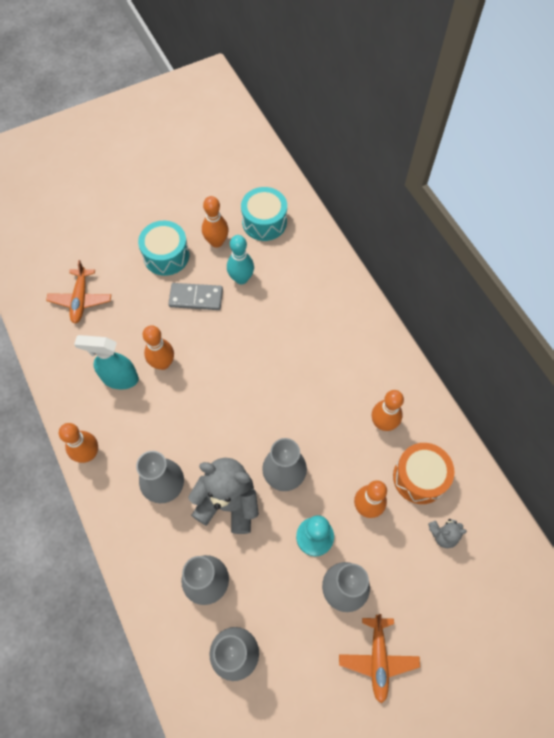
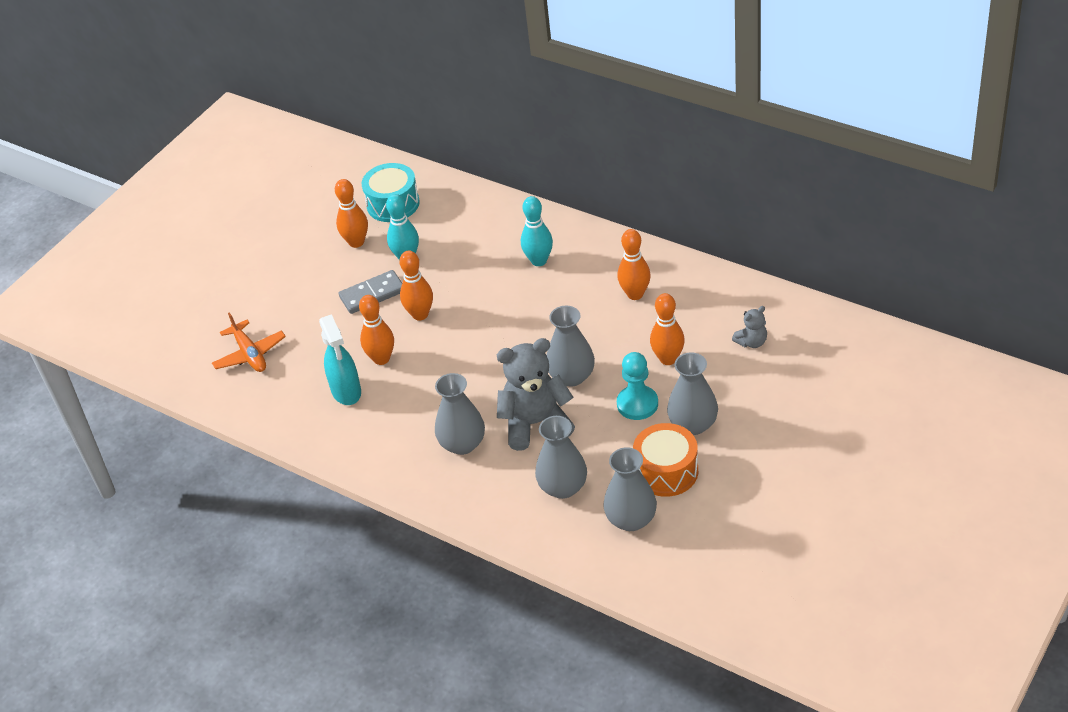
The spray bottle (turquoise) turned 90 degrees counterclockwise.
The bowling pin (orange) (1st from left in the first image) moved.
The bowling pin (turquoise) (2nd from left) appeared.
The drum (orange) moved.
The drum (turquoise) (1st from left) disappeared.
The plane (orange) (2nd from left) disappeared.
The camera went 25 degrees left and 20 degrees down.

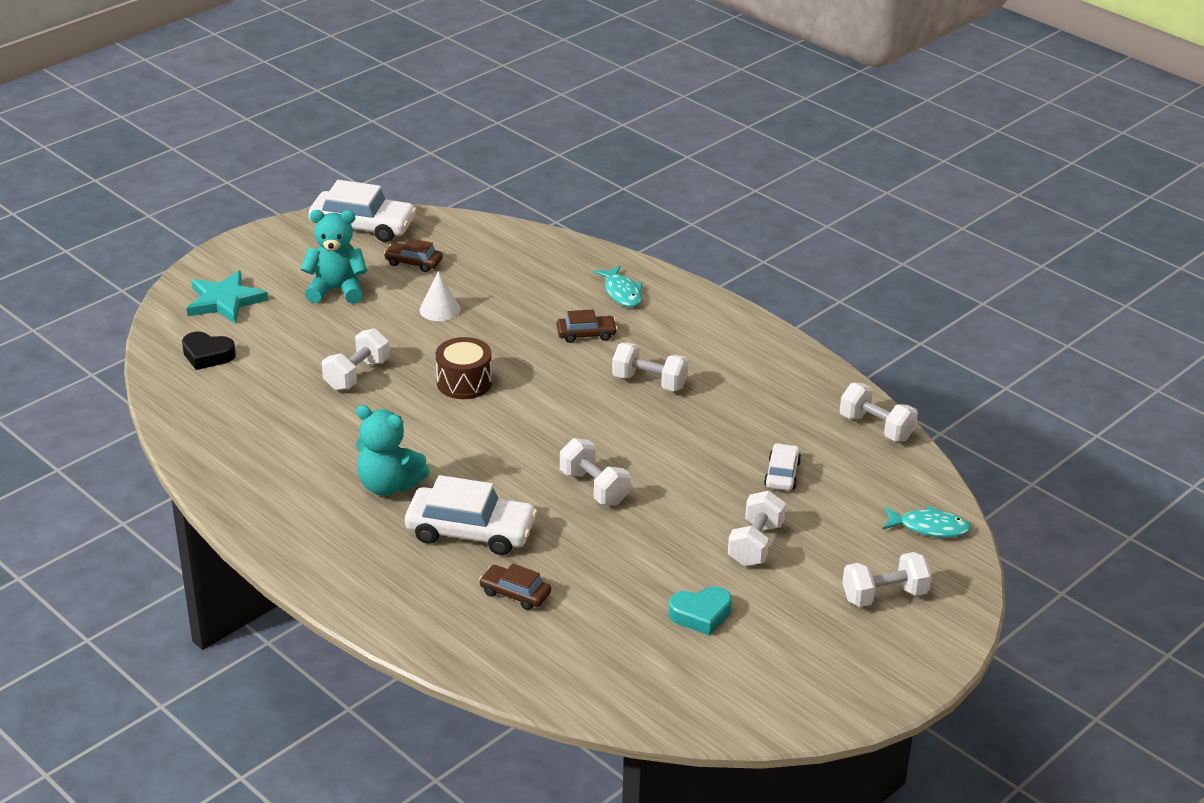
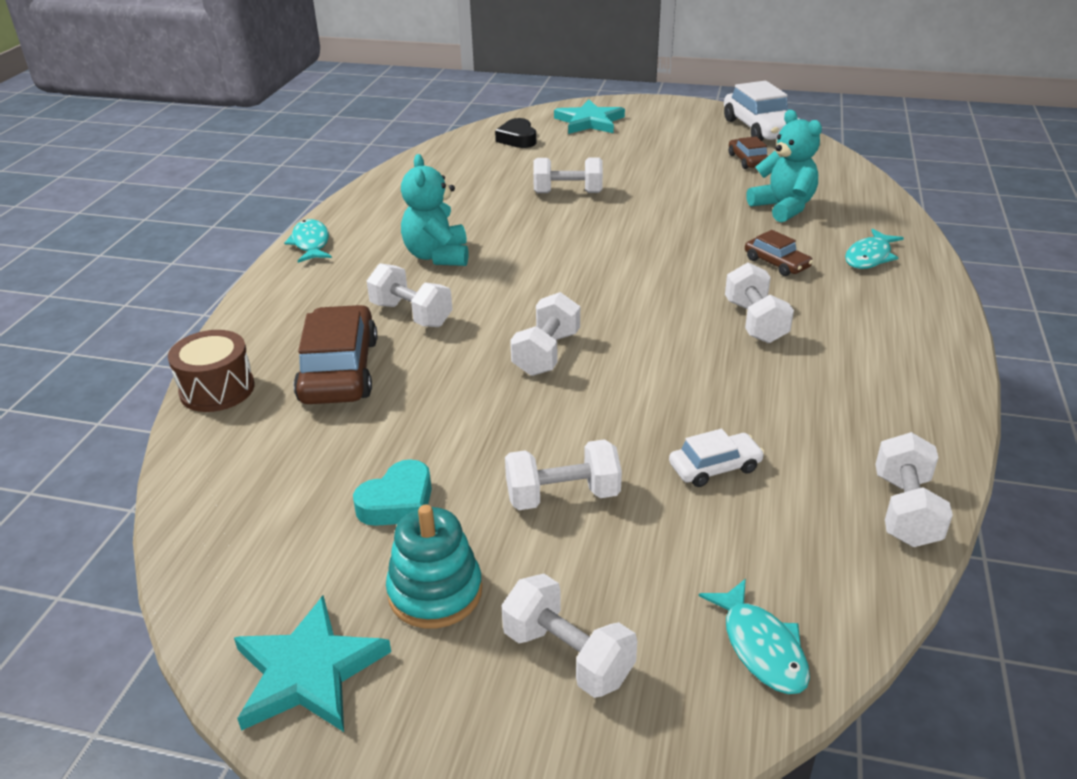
The drum (brown) moved.
The star (turquoise) (1st from left) appeared.
The fish (turquoise) (1st from left) appeared.
The car (brown) (2nd from left in the first image) changed to 1.87 times the size.
The heart (turquoise) turned 90 degrees counterclockwise.
The car (white) (2nd from left) was replaced by the dumbbell (white) (1st from left).
The stacking toy (turquoise) appeared.
The teddy bear (turquoise) (1st from left in the first image) moved.
The cone (white) disappeared.
The camera went 60 degrees right and 0 degrees up.

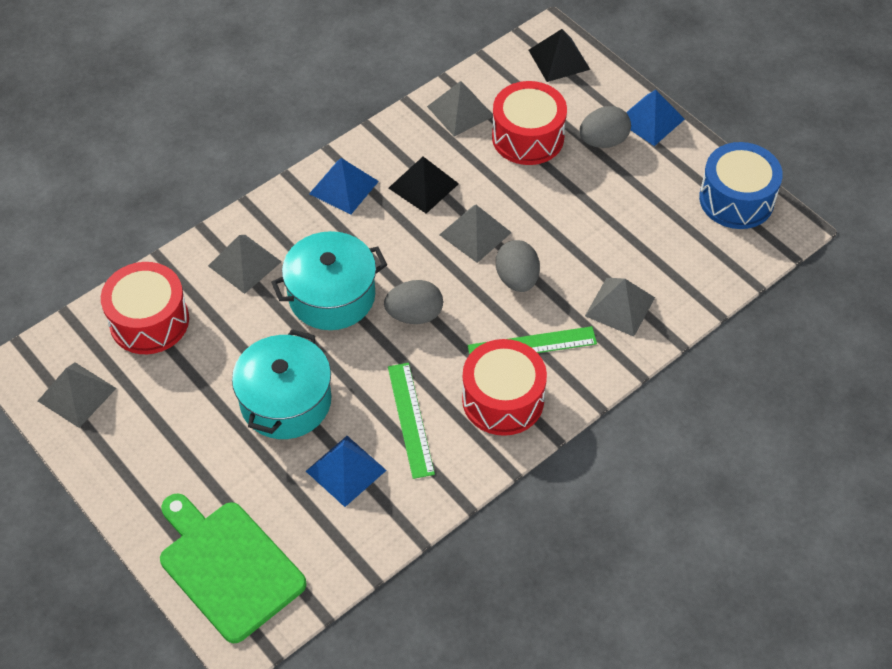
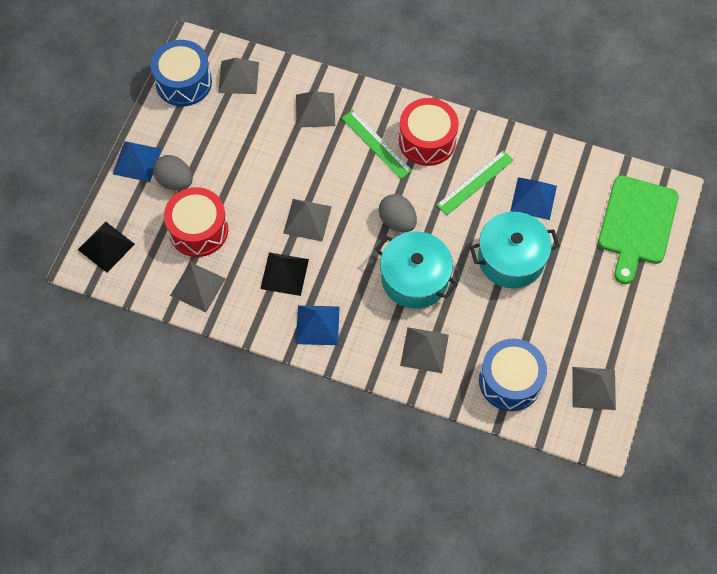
The pyramid (grey) (2nd from left) appeared.
The drum (red) (1st from left) became the drum (blue) (2nd from left).
The egg (grey) (2nd from left) disappeared.
The camera went 120 degrees left and 10 degrees up.

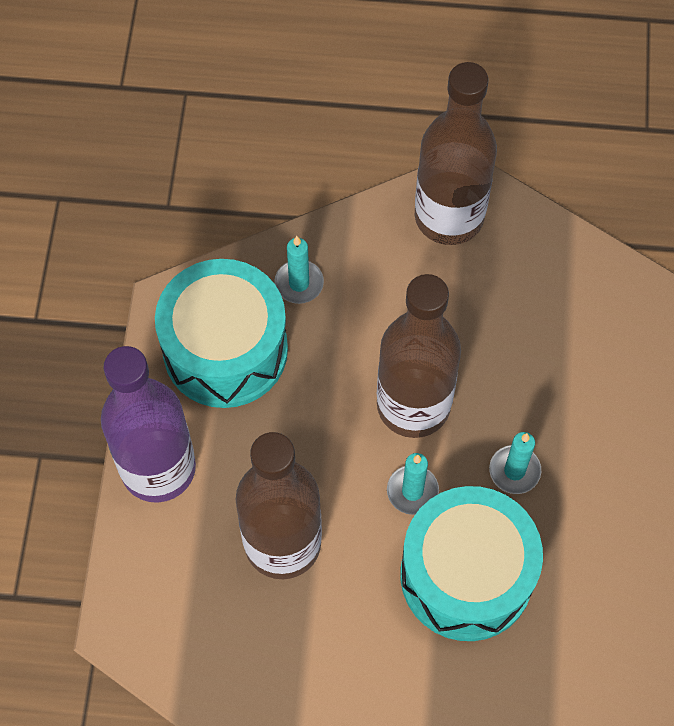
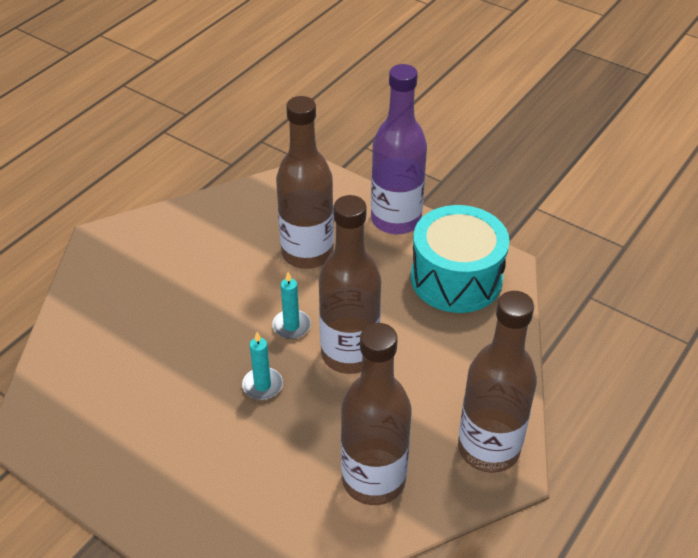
The bottle (brown) (3rd from left) appeared.
The candle (turquoise) (1st from left) disappeared.
The drum (turquoise) (2nd from left) disappeared.
The camera went 120 degrees right and 20 degrees down.

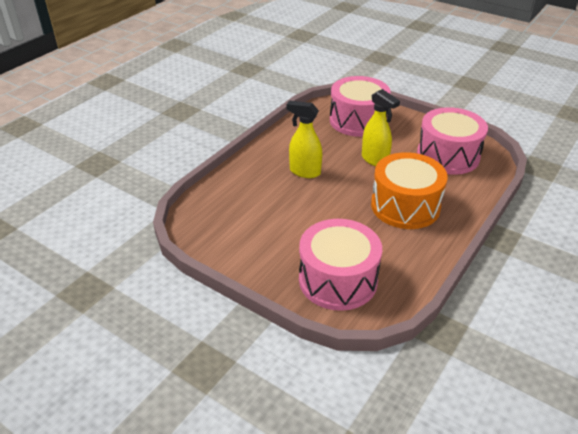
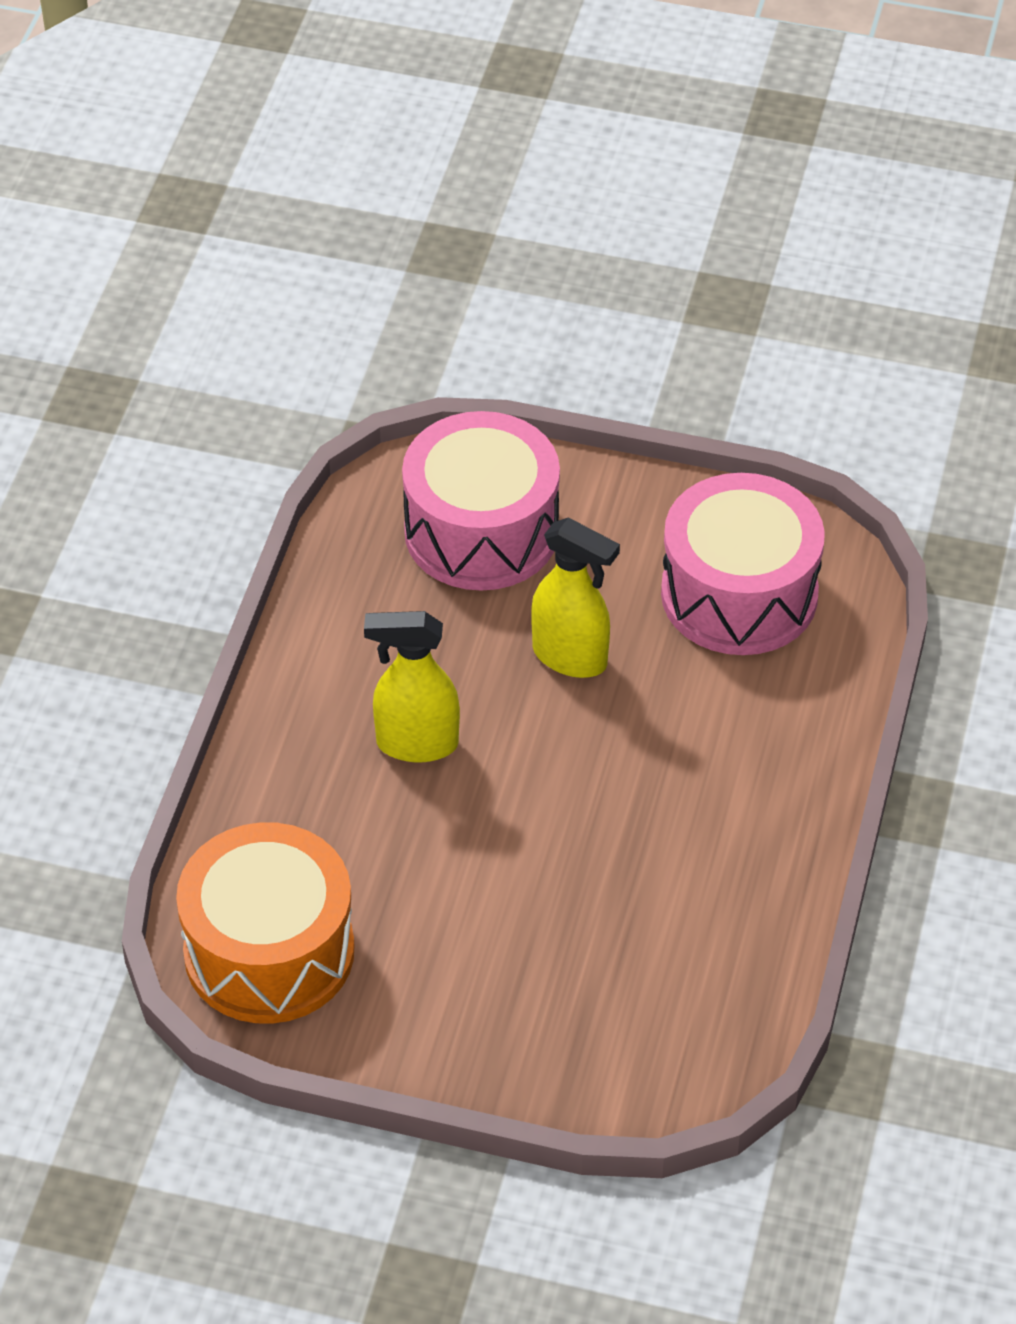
The drum (orange) moved.
The drum (pink) (1st from left) disappeared.
The camera went 20 degrees left and 10 degrees up.

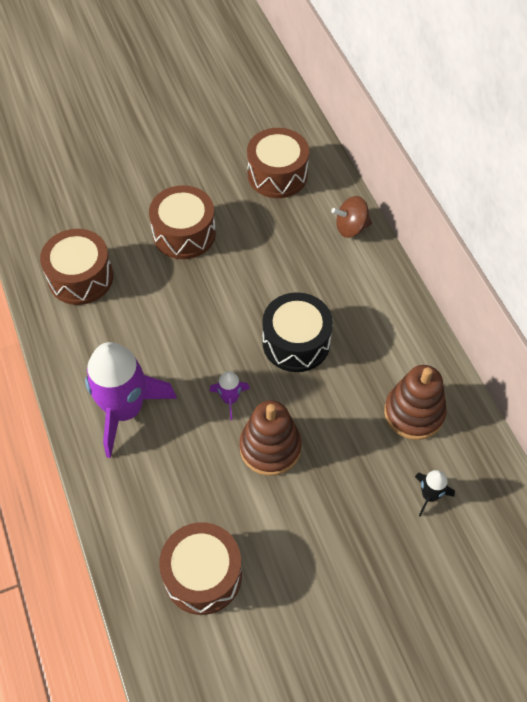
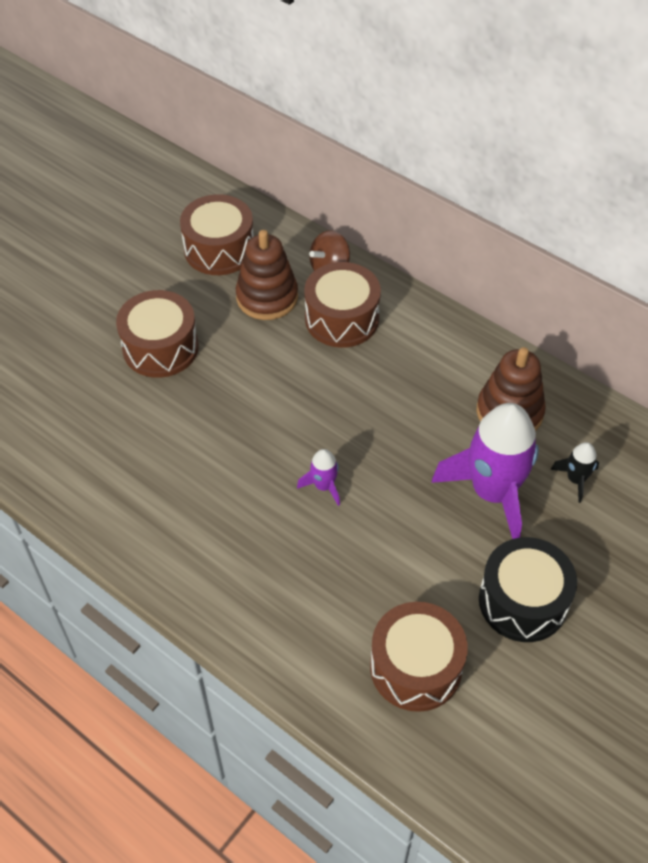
The stacking toy (brown) (1st from left) moved.
The drum (brown) (1st from left in the first image) moved.
The rocket (purple) (1st from left in the first image) moved.
The drum (black) moved.
The camera went 30 degrees left and 5 degrees down.

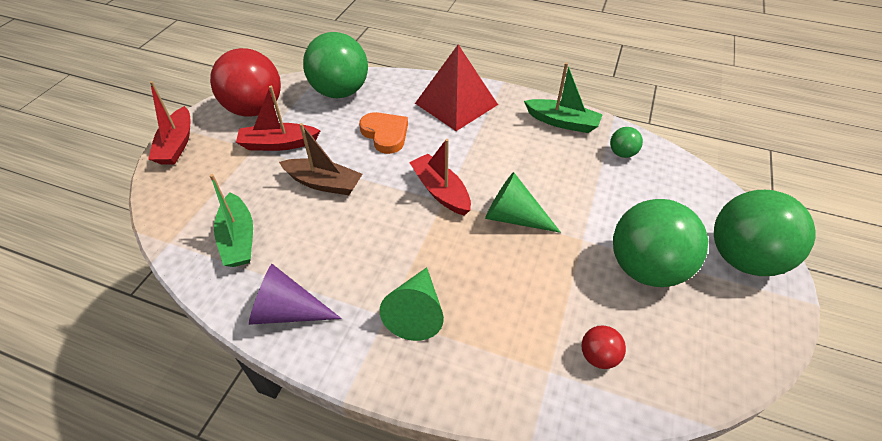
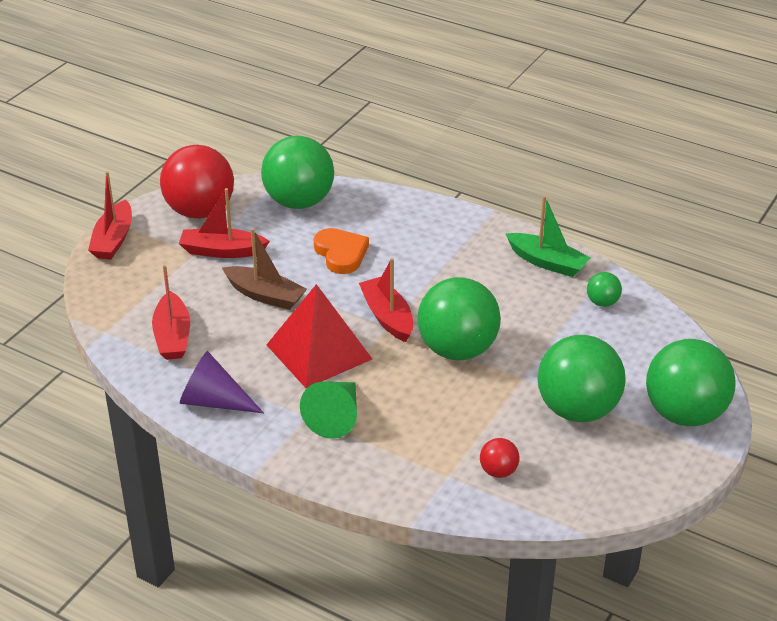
The boat (green) (1st from left) became the boat (red) (2nd from left).
The pyramid (red) moved.
The cone (green) (2nd from left) was replaced by the ball (green) (2nd from left).
The camera went 10 degrees right and 10 degrees down.

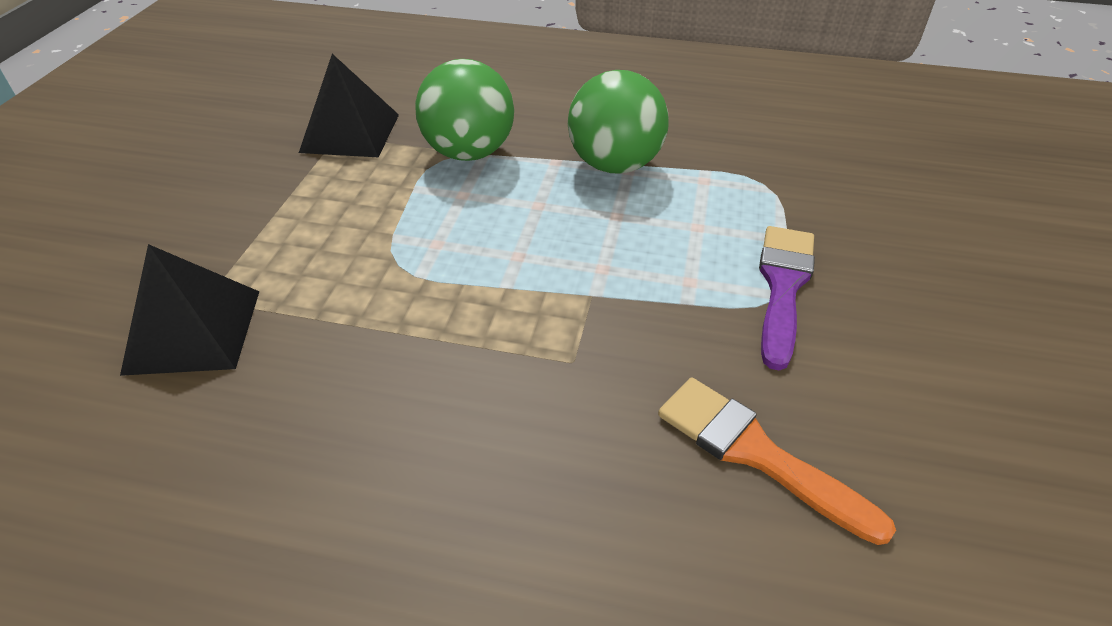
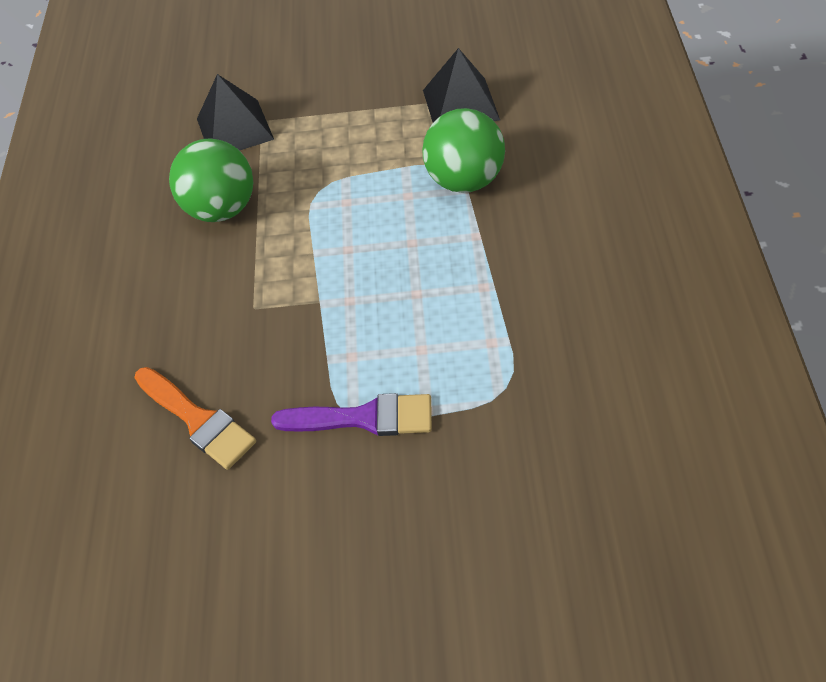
The brush (orange) turned 105 degrees clockwise.
The ball (green) (2nd from left in the first image) moved.
The camera went 80 degrees right and 10 degrees up.

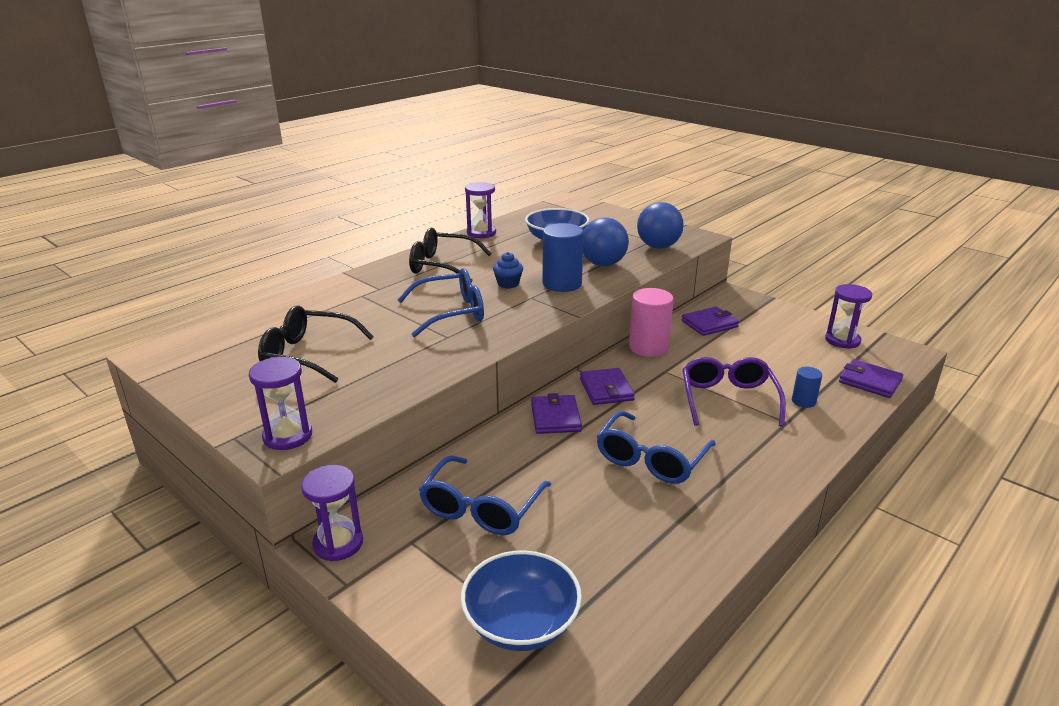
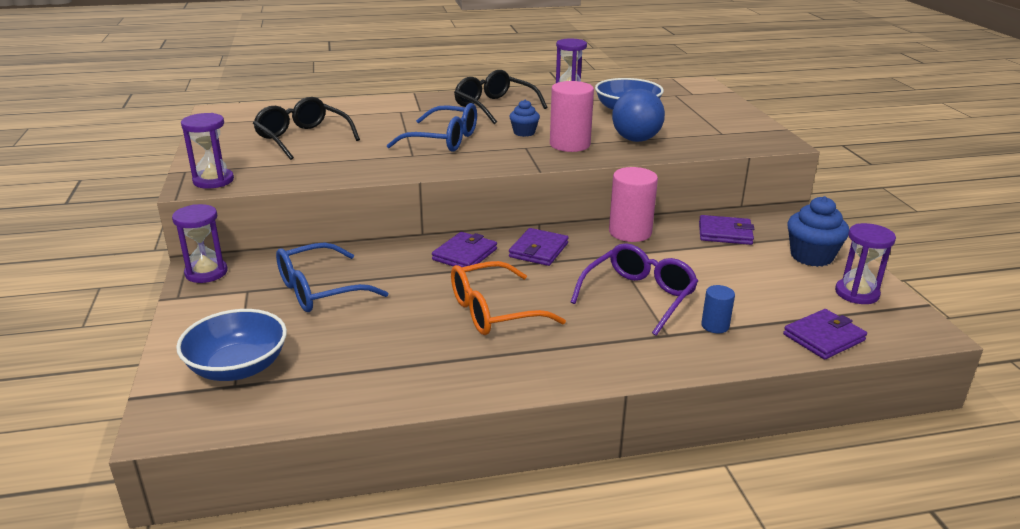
The glasses (blue) (3rd from left) became the glasses (orange).
The cylinder (blue) (1st from left) became the cylinder (pink) (1st from left).
The wallet (purple) (4th from left) turned 75 degrees clockwise.
The cupcake (blue) (2nd from left) appeared.
The ball (blue) (2nd from left) disappeared.
The camera went 35 degrees right and 0 degrees up.

